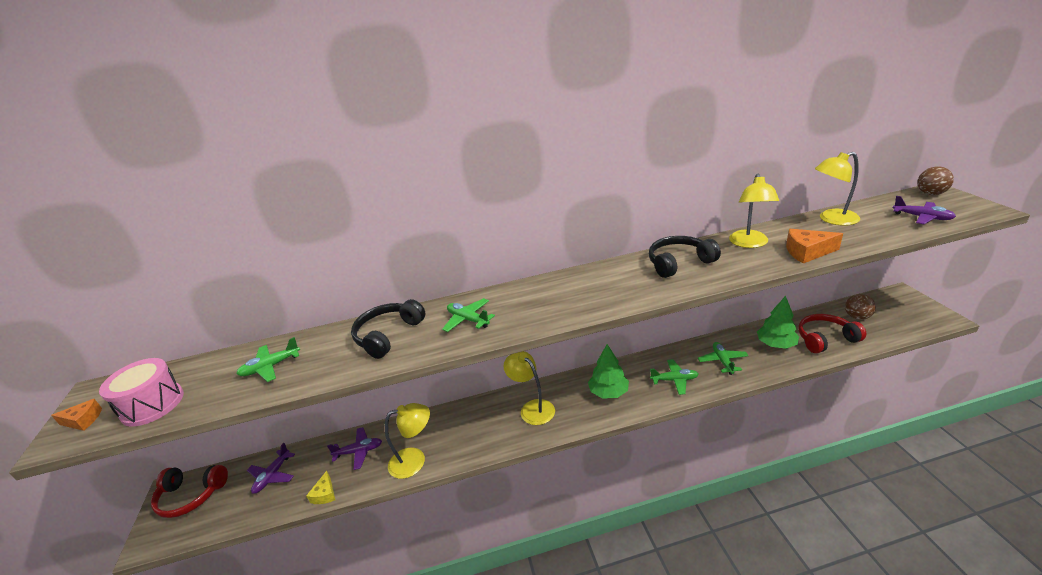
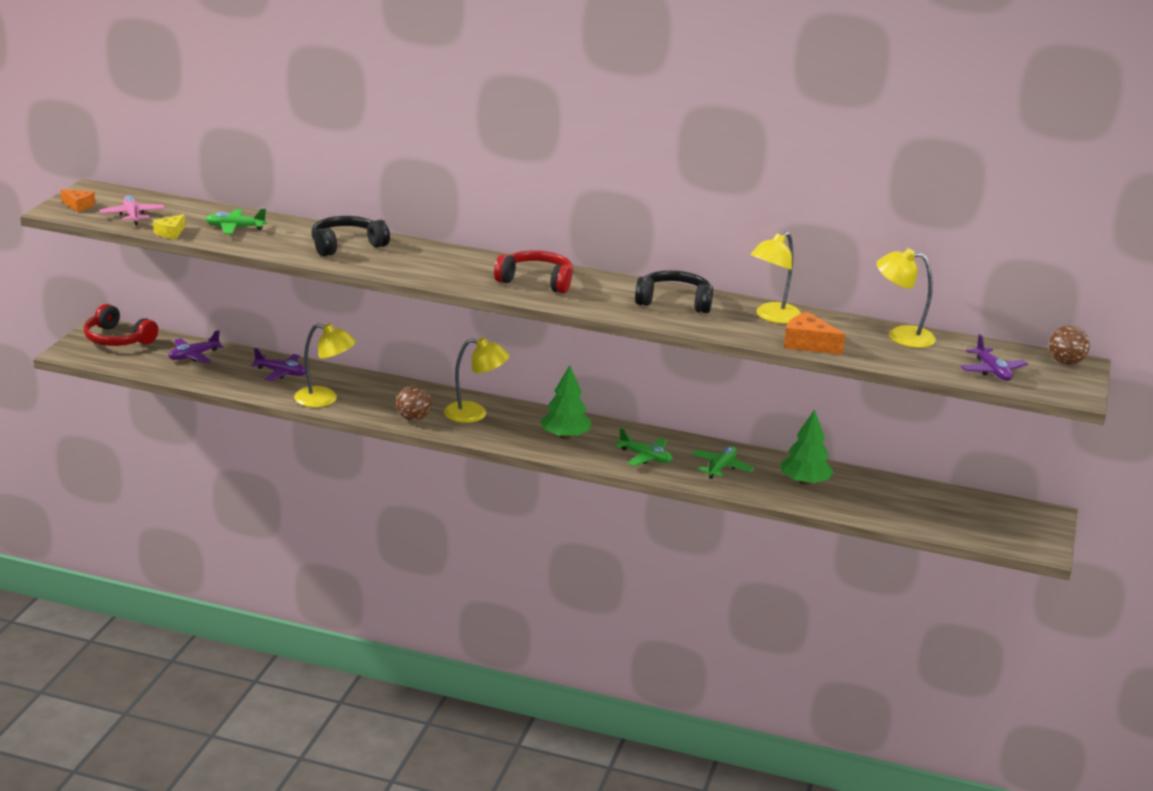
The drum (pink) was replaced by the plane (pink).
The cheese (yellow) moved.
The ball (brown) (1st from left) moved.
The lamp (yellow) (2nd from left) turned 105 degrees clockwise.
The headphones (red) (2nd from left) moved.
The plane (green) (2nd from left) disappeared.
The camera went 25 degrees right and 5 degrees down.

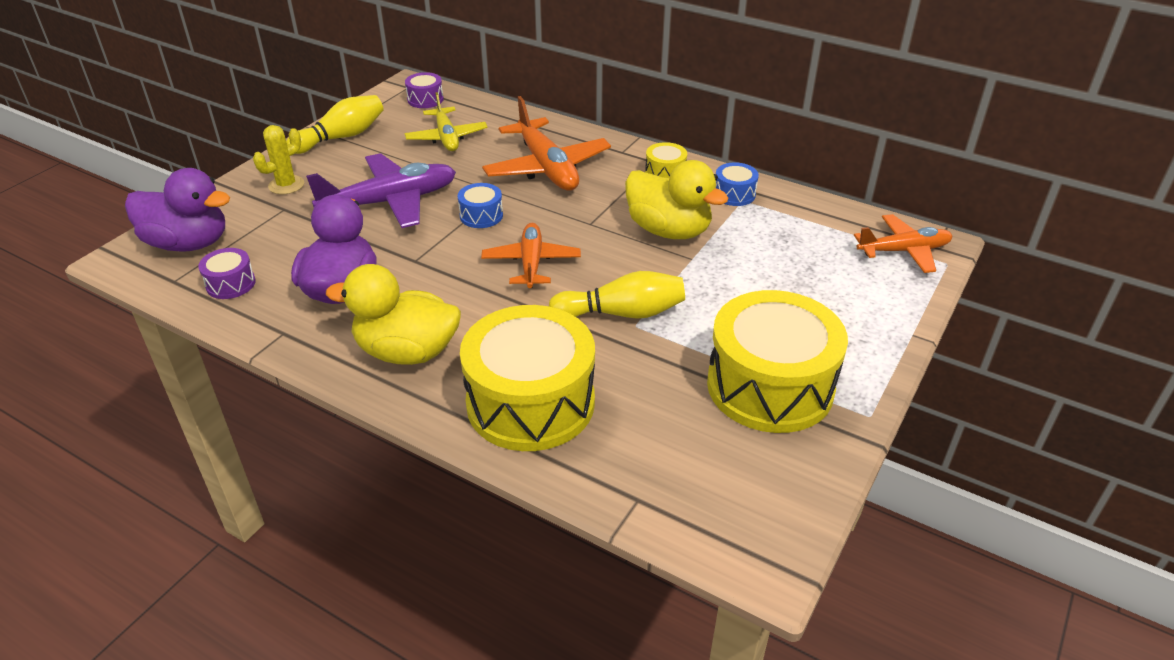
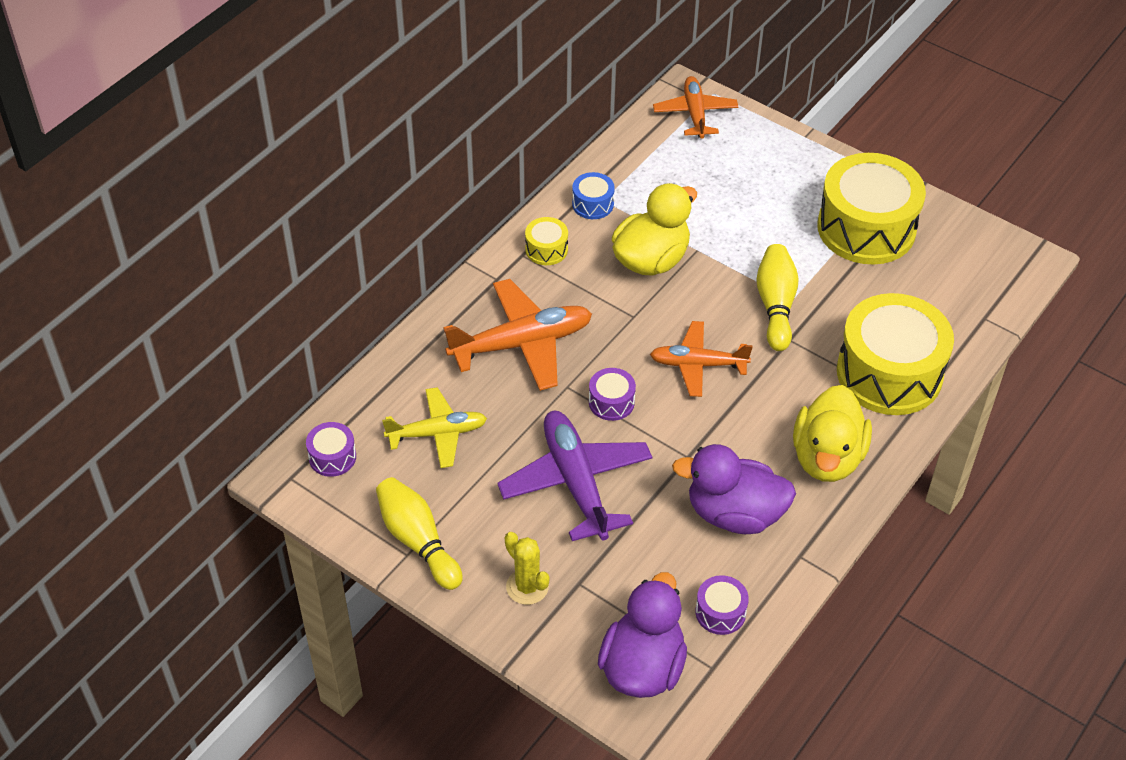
The drum (blue) (1st from left) became the drum (purple) (2nd from left).
The camera went 85 degrees left and 10 degrees up.

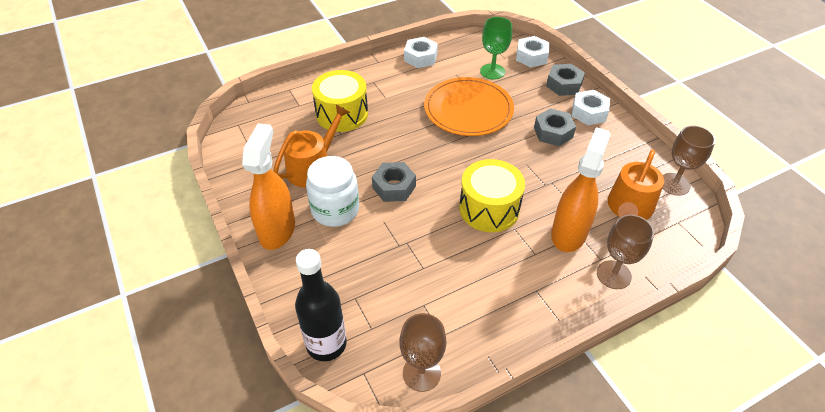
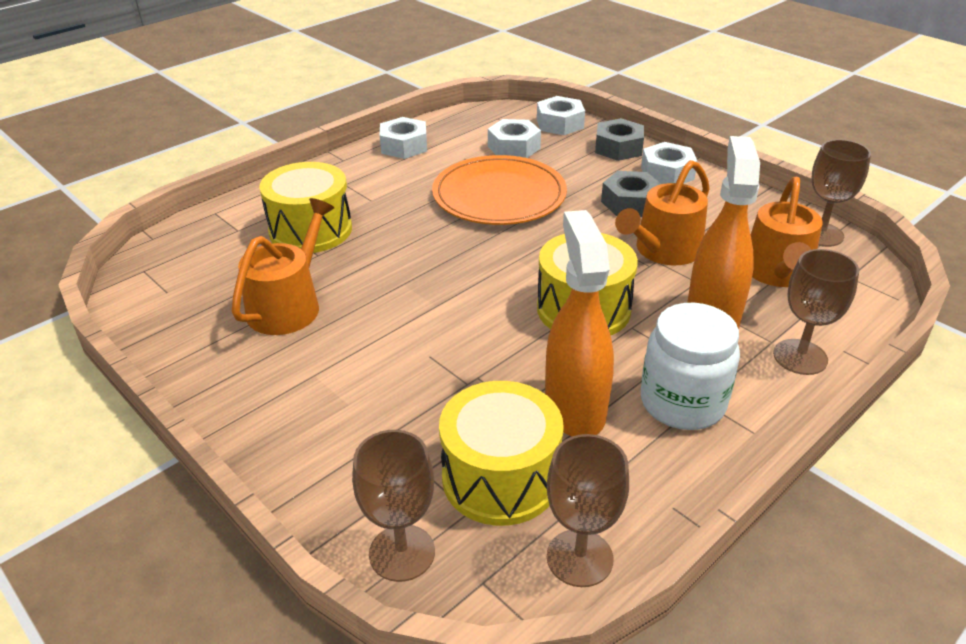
The bottle (black) was replaced by the goblet (brown) (1st from left).
The drum (yellow) (2nd from left) appeared.
The goblet (green) was replaced by the nut (white) (2nd from left).
The spray bottle (orange) (1st from left) moved.
The watering can (orange) (2nd from left) appeared.
The jar (white) moved.
The nut (grey) (1st from left) disappeared.
The camera went 15 degrees left and 10 degrees down.

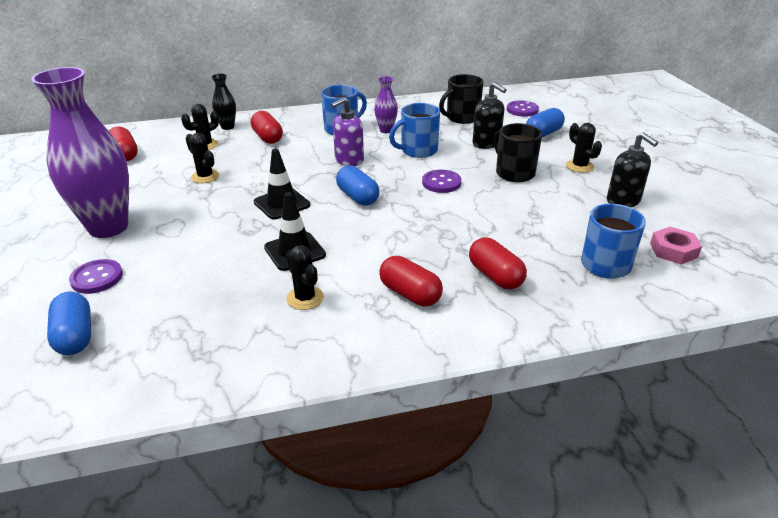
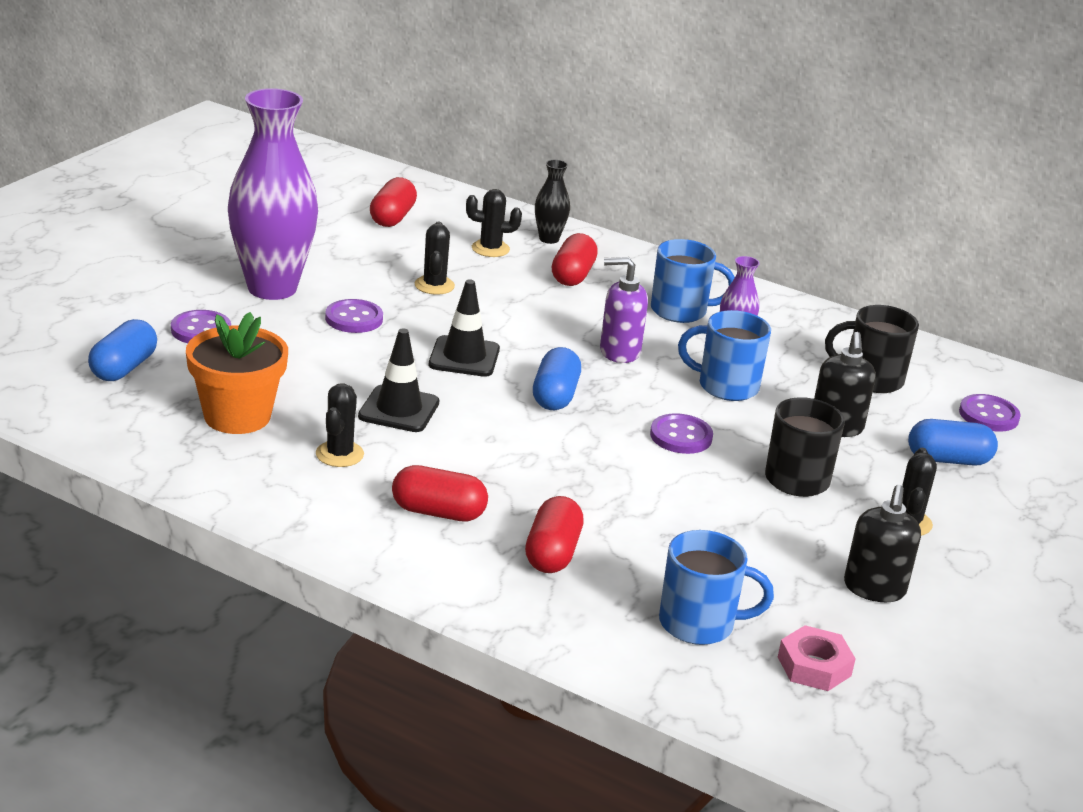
The flower pot (orange) appeared.
The button (purple) (2nd from left) appeared.
The capsule (red) (3rd from left in the first image) turned 75 degrees counterclockwise.
The camera went 40 degrees right and 5 degrees down.

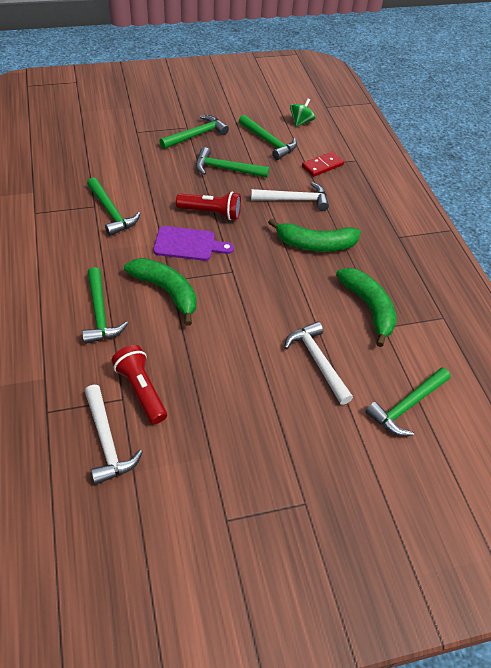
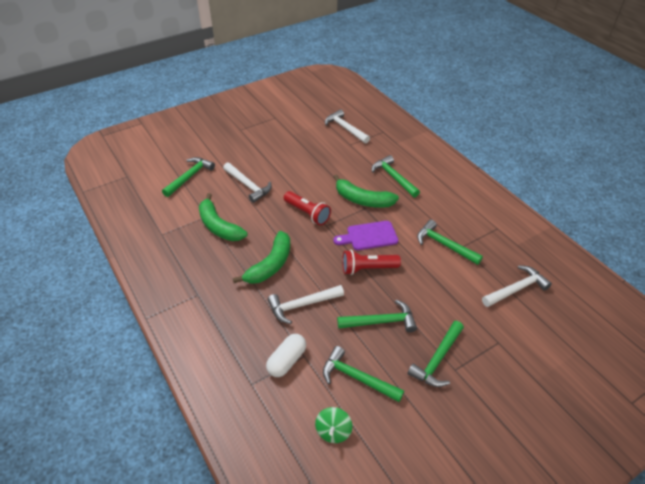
The banana (green) (2nd from left) turned 135 degrees clockwise.
The domino (red) was replaced by the capsule (white).
The flashlight (red) (1st from left) moved.
The hammer (white) (4th from left) appeared.
The camera went 165 degrees right and 5 degrees down.

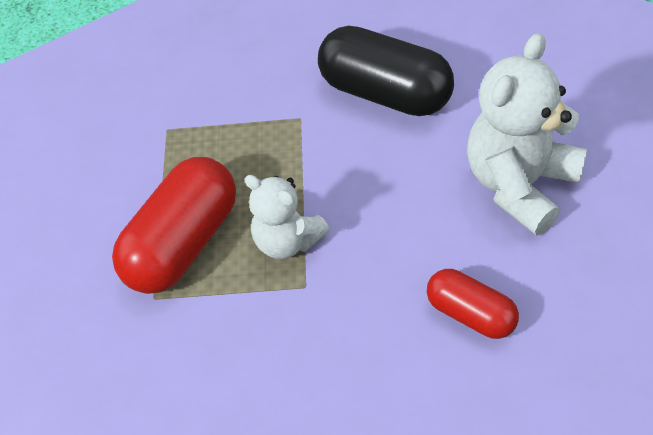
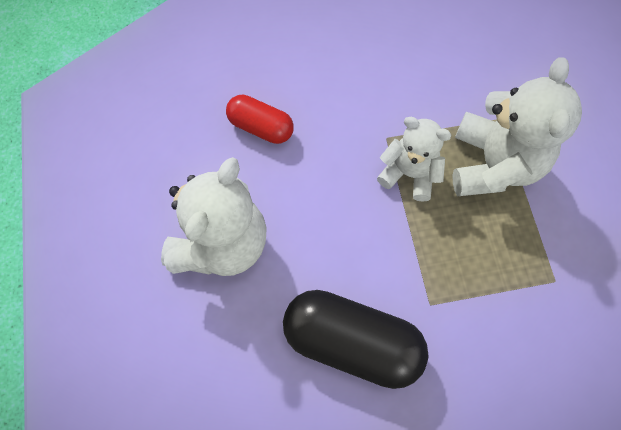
The capsule (red) (1st from left) was replaced by the teddy bear (white) (3rd from left).
The camera went 165 degrees right and 15 degrees up.

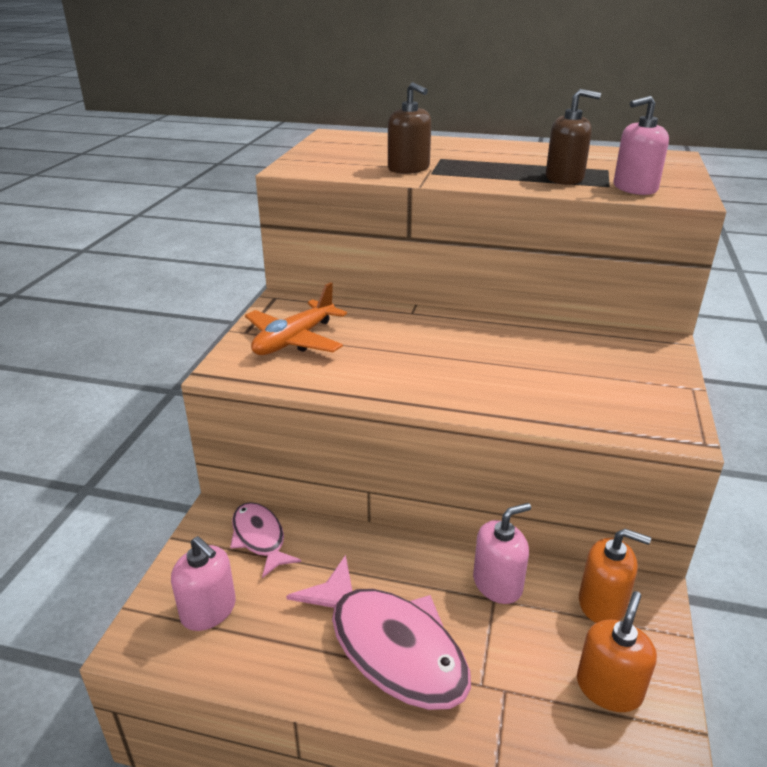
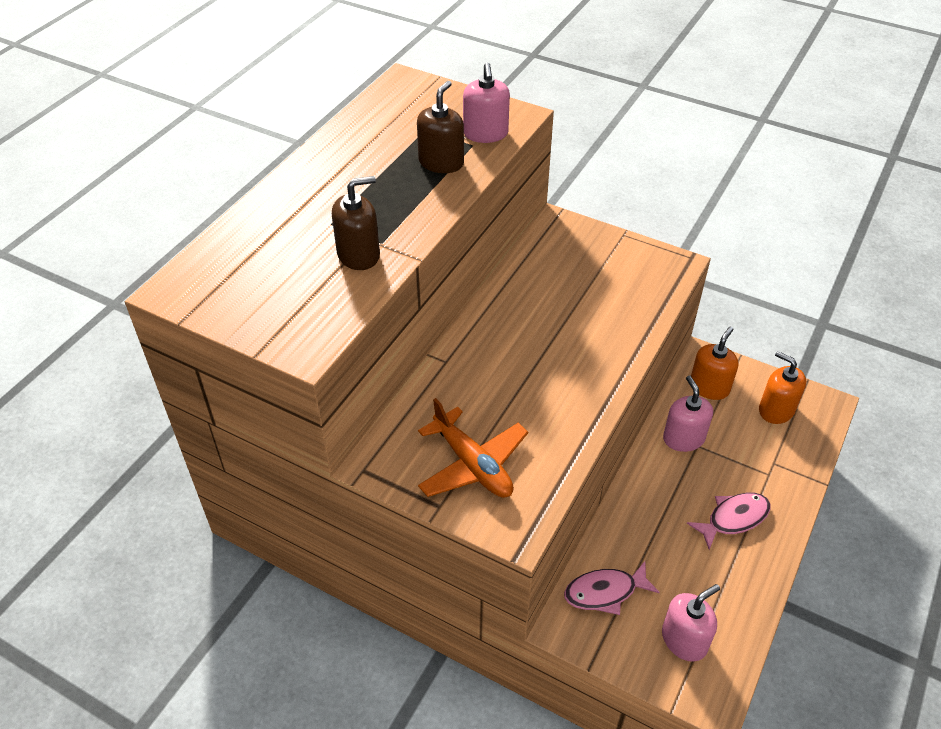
The fish (pink) (2nd from left) changed to 0.57 times the size.
The camera went 75 degrees left and 15 degrees up.

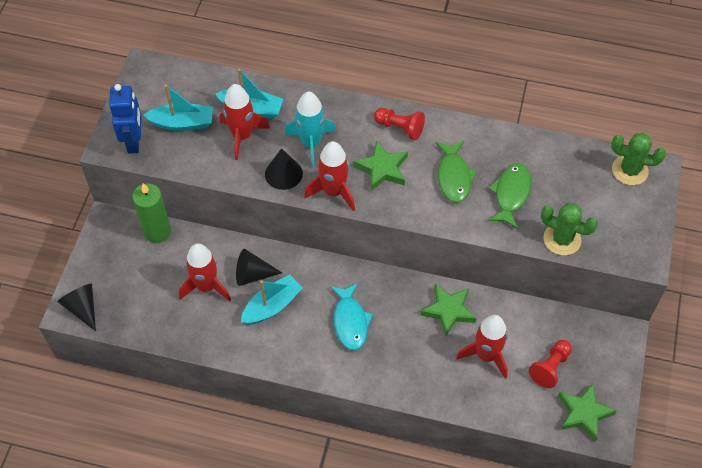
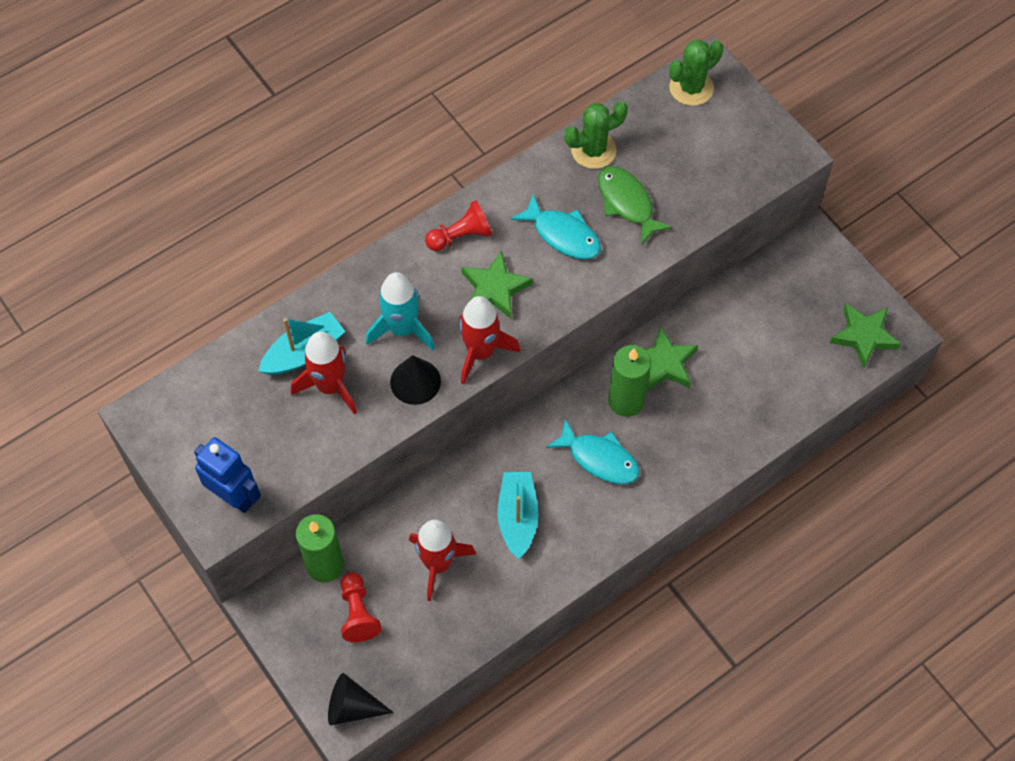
The pawn (red) (2nd from left in the first image) moved.
The fish (green) (1st from left) became the fish (turquoise) (1st from left).
The cactus (green) (1st from left) moved.
The candle (green) (2nd from left) appeared.
The boat (turquoise) (1st from left) disappeared.
The cone (black) (2nd from left) disappeared.
The rocket (red) (4th from left) disappeared.
The camera went 50 degrees left and 5 degrees up.

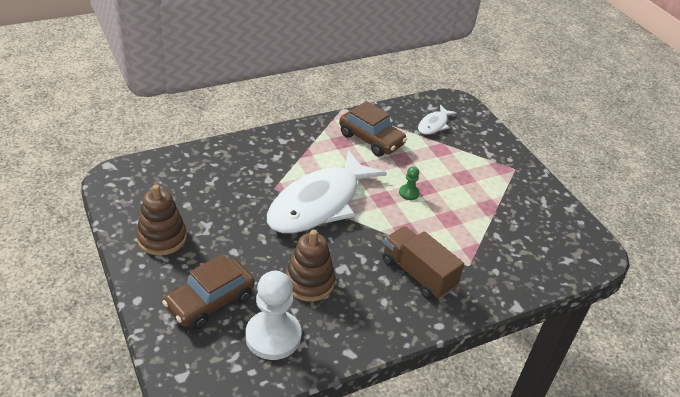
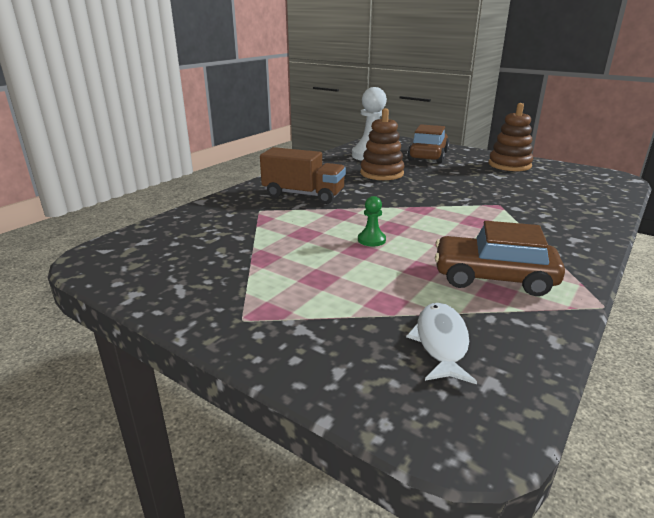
The fish (white) (1st from left) disappeared.
The camera went 155 degrees right and 15 degrees down.

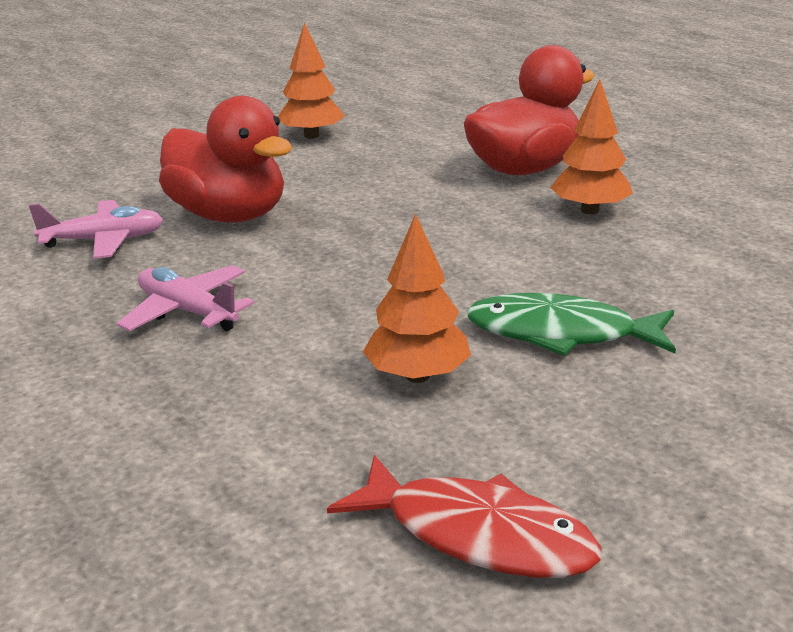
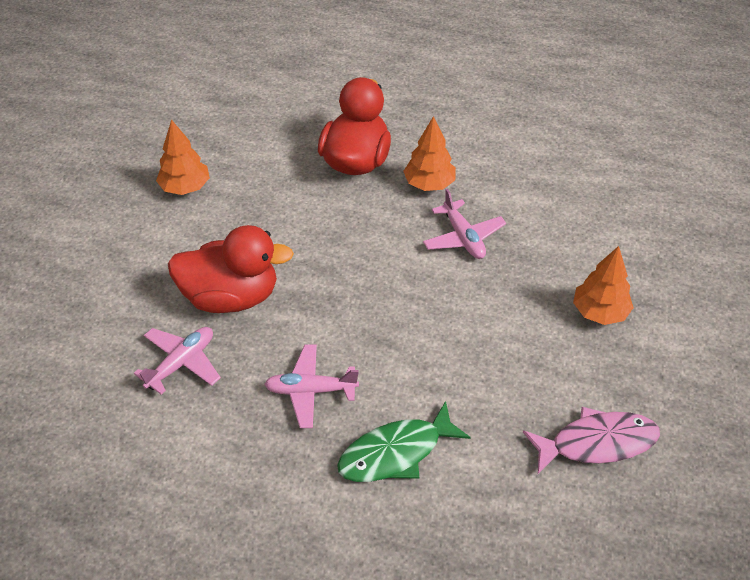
The fish (green) moved.
The plane (pink) (3rd from left) appeared.
The fish (red) became the fish (pink).
The tree (orange) (2nd from left in the first image) moved.
The camera went 40 degrees left and 20 degrees up.

